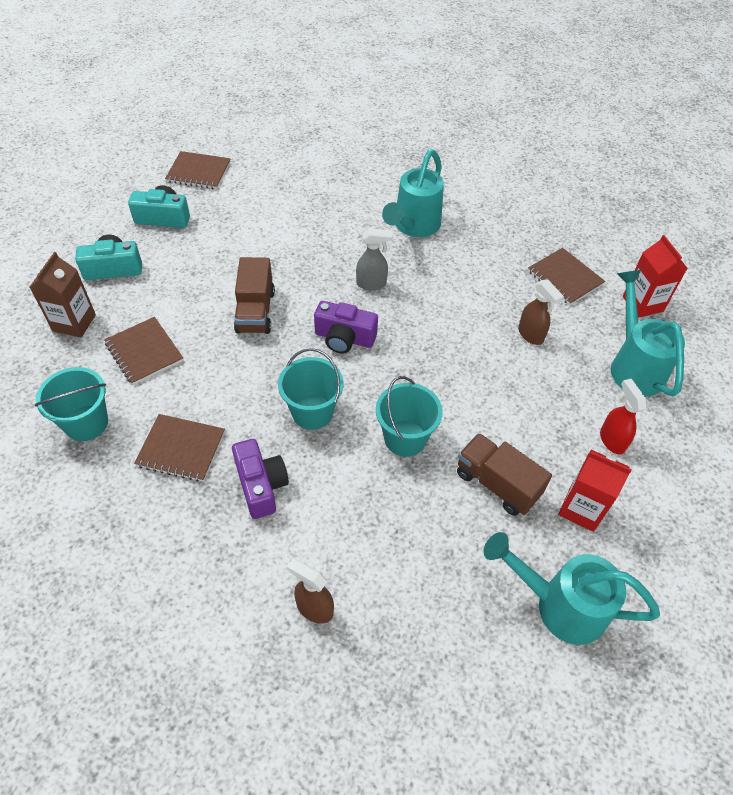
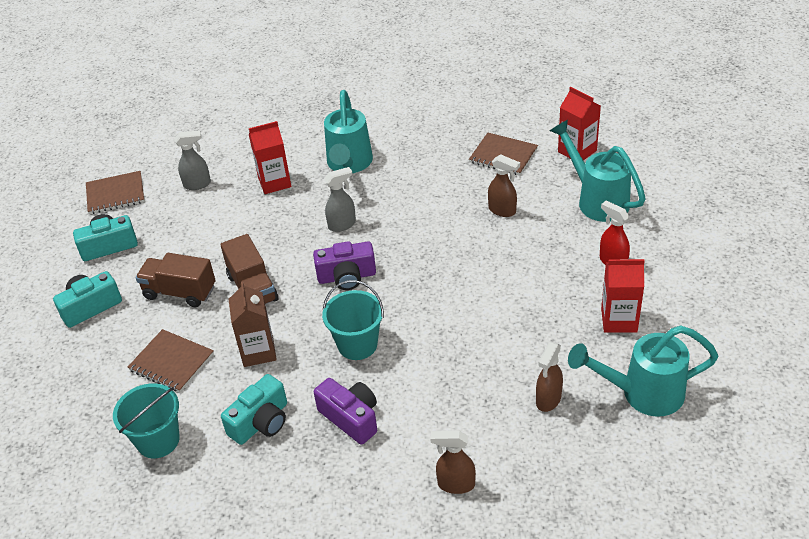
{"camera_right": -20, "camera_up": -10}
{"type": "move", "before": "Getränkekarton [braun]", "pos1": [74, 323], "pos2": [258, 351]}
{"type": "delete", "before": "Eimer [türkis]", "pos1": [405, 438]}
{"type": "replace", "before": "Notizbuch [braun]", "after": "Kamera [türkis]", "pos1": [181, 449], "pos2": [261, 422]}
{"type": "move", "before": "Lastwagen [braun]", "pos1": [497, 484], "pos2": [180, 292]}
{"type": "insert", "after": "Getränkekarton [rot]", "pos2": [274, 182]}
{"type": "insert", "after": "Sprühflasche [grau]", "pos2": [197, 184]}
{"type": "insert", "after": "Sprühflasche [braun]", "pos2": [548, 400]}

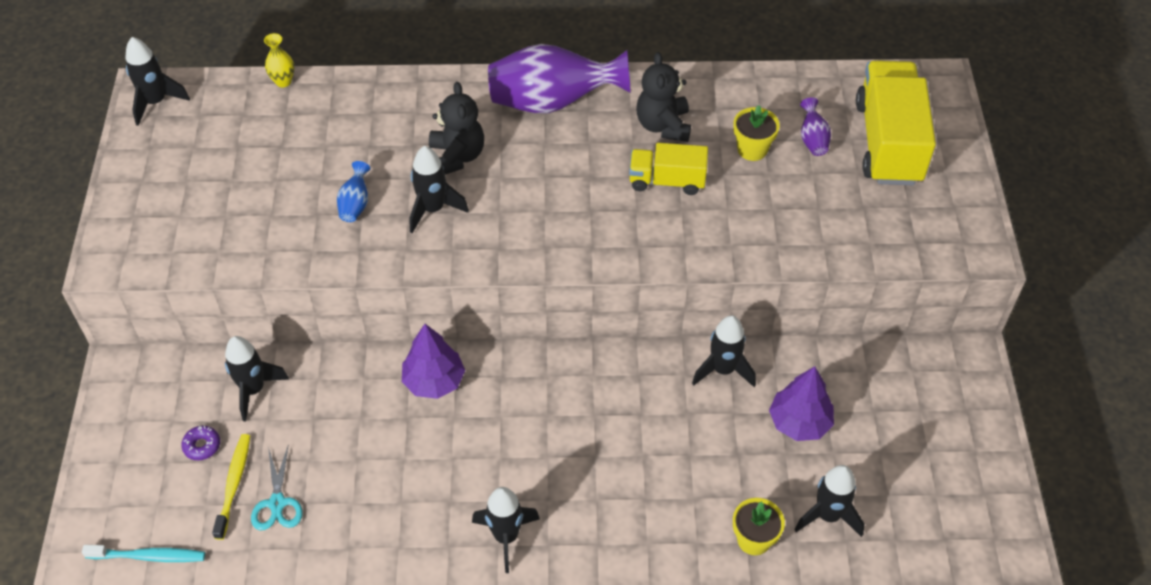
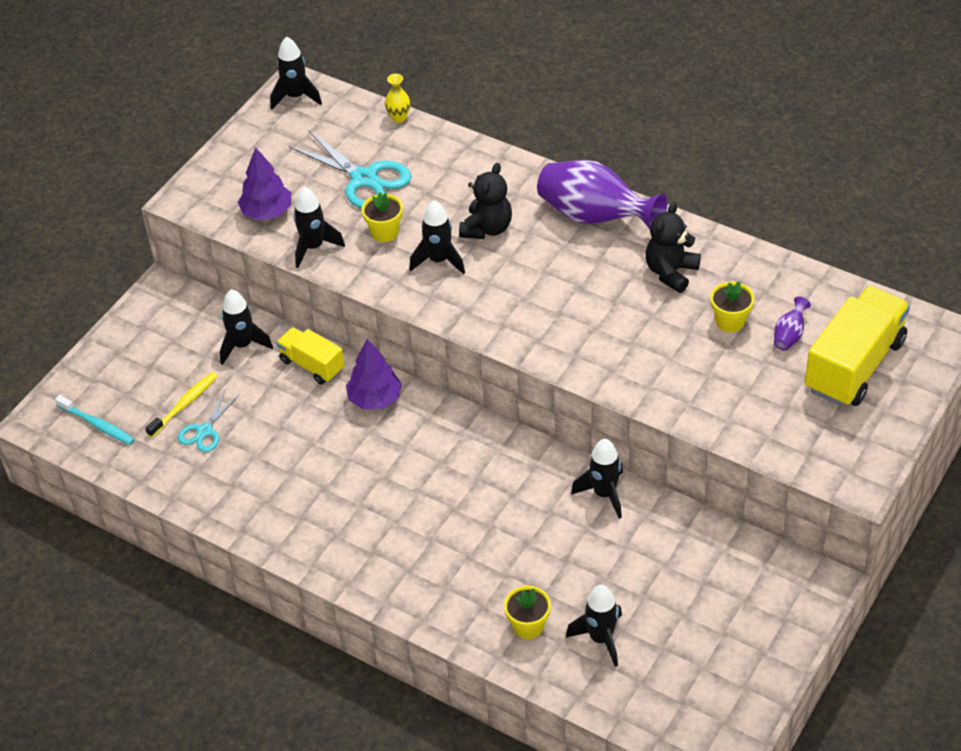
{"camera_right": 35, "camera_up": -5}
{"type": "move", "before": "Lastwagen [gelb]", "pos1": [667, 181], "pos2": [312, 365]}
{"type": "replace", "before": "Vase [blau]", "after": "Blumentopf [gelb]", "pos1": [355, 204], "pos2": [384, 232]}
{"type": "move", "before": "Baum [lila]", "pos1": [799, 422], "pos2": [267, 212]}
{"type": "delete", "before": "Donut [lila]", "pos1": [202, 446]}
{"type": "move", "before": "Rakete [schwarz]", "pos1": [506, 537], "pos2": [313, 247]}
{"type": "insert", "after": "Schere [türkis]", "pos2": [364, 179]}

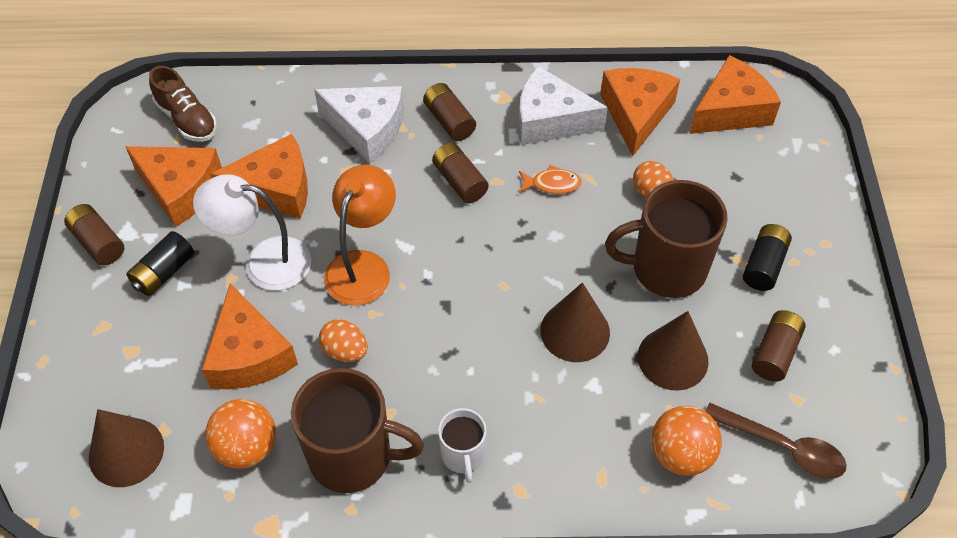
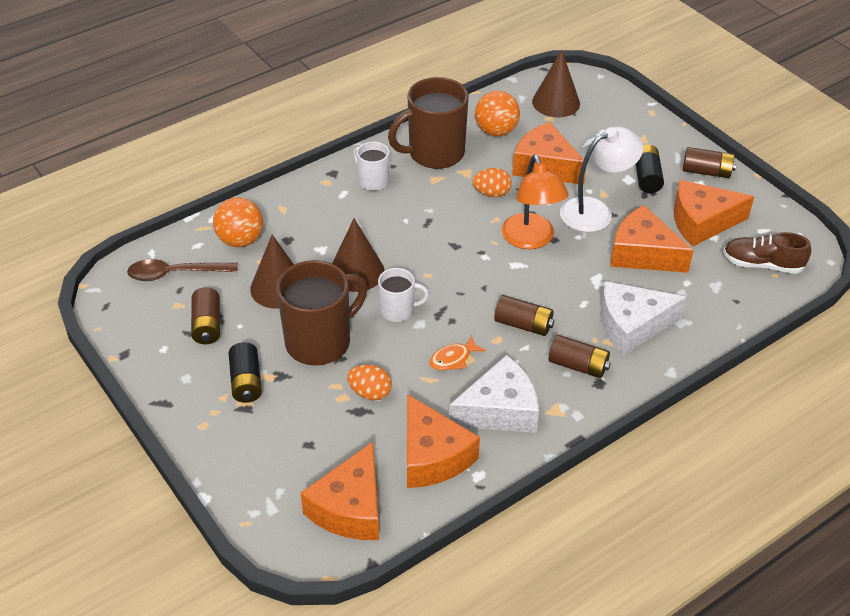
{"camera_right": 145, "camera_up": -10}
{"type": "rotate", "before": "Käse [orange]", "pos1": [275, 189], "pos2": [643, 253], "turn": 75}
{"type": "insert", "after": "Tasse [weiß]", "pos2": [398, 310]}

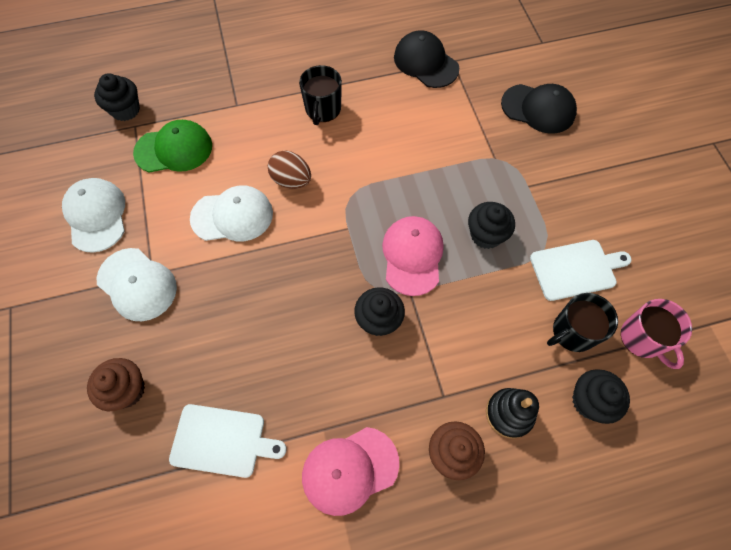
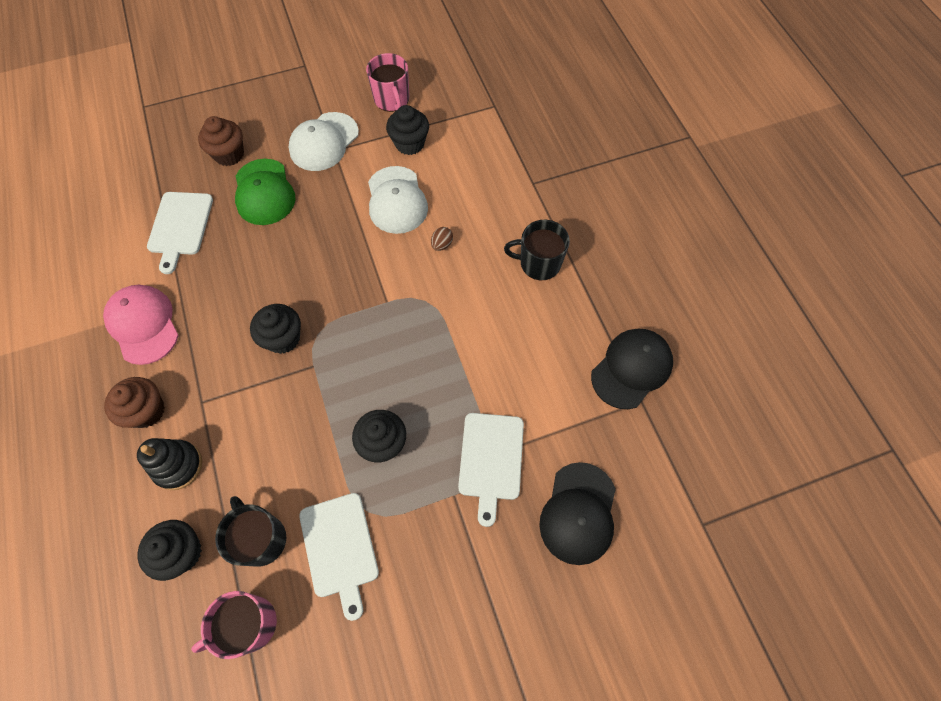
{"camera_right": 85, "camera_up": 0}
{"type": "move", "before": "Muffin [schwarz]", "pos1": [125, 110], "pos2": [409, 143]}
{"type": "move", "before": "Kappe [grün]", "pos1": [174, 149], "pos2": [264, 192]}
{"type": "resize", "before": "Ei [braun]", "pos1": [291, 180], "pos2": [442, 244], "scale": 0.55}
{"type": "replace", "before": "Kappe [weiß]", "after": "Tasse [rosa]", "pos1": [96, 216], "pos2": [392, 99]}
{"type": "delete", "before": "Kappe [rosa]", "pos1": [412, 256]}
{"type": "insert", "after": "Schneidebrett [weiß]", "pos2": [491, 460]}

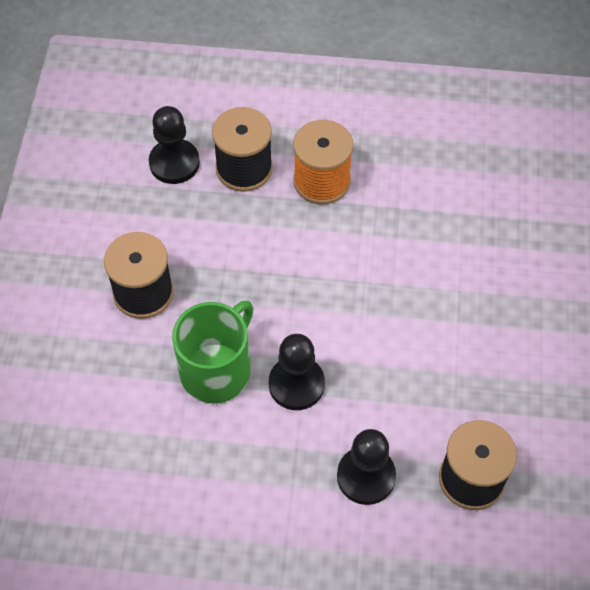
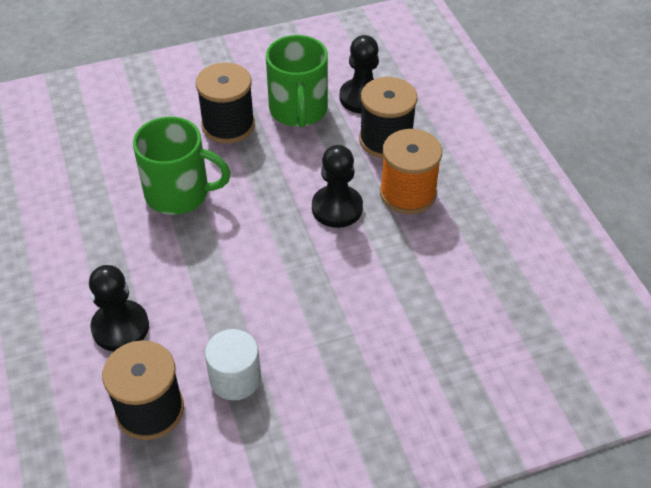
{"camera_right": 65, "camera_up": -10}
{"type": "move", "before": "Bauer [schwarz]", "pos1": [296, 384], "pos2": [337, 208]}
{"type": "insert", "after": "Tasse [grün]", "pos2": [298, 110]}
{"type": "insert", "after": "Vollzylinder [weiß]", "pos2": [235, 378]}

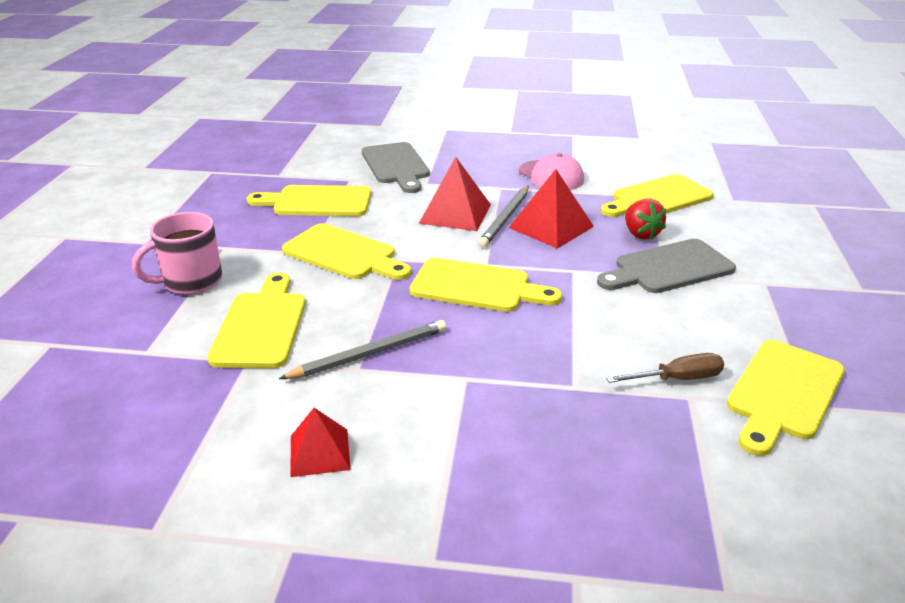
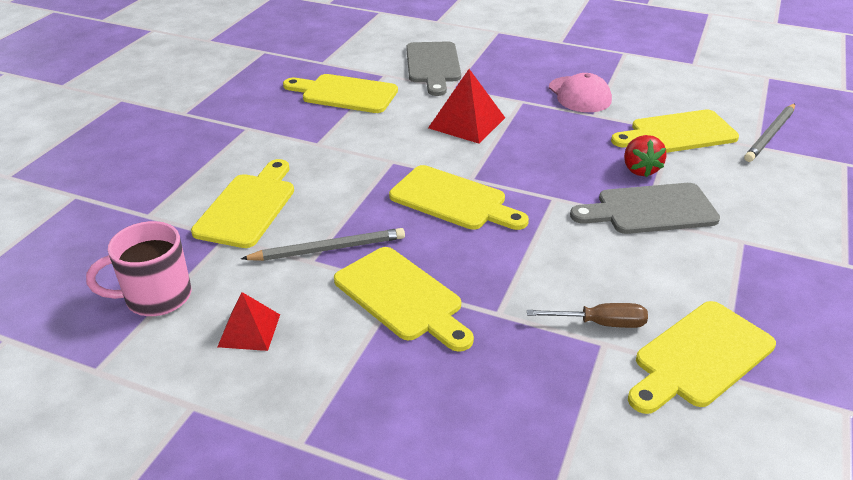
{"camera_right": 15, "camera_up": 5}
{"type": "delete", "before": "Pyramide [rot]", "pos1": [551, 227]}
{"type": "move", "before": "Bleistift [grau]", "pos1": [505, 218], "pos2": [770, 135]}
{"type": "move", "before": "Tasse [rosa]", "pos1": [191, 282], "pos2": [156, 297]}
{"type": "move", "before": "Schneidebrett [gelb]", "pos1": [343, 254], "pos2": [401, 297]}

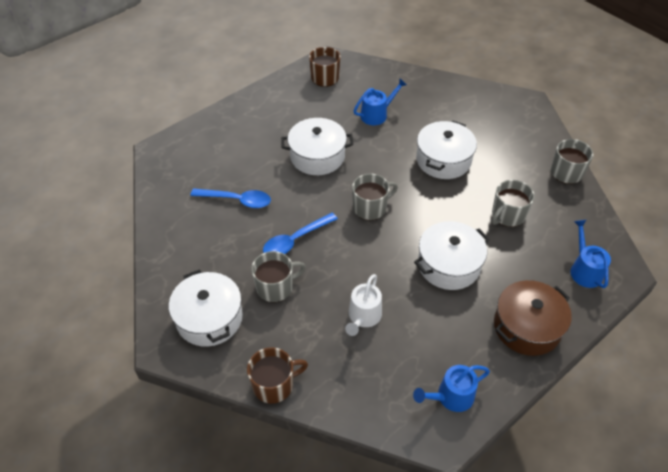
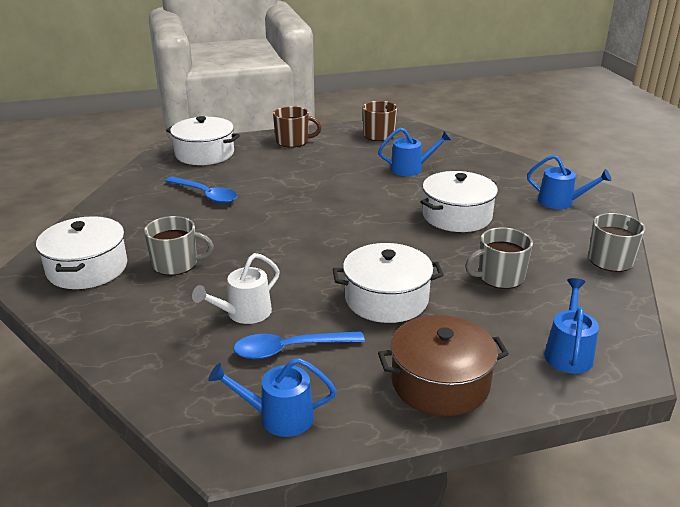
{"camera_right": 25, "camera_up": -20}
{"type": "move", "before": "Kochtopf [weiß]", "pos1": [317, 156], "pos2": [204, 154]}
{"type": "delete", "before": "Tasse [grau]", "pos1": [370, 208]}
{"type": "move", "before": "Löffel [blau]", "pos1": [295, 240], "pos2": [290, 349]}
{"type": "move", "before": "Tasse [braun]", "pos1": [274, 385], "pos2": [293, 141]}
{"type": "insert", "after": "Gießkanne [blau]", "pos2": [560, 202]}

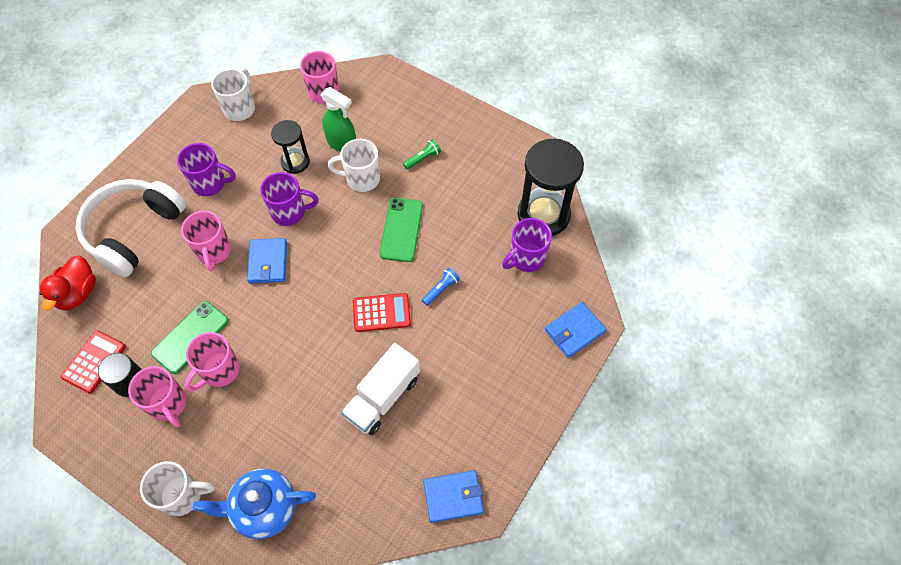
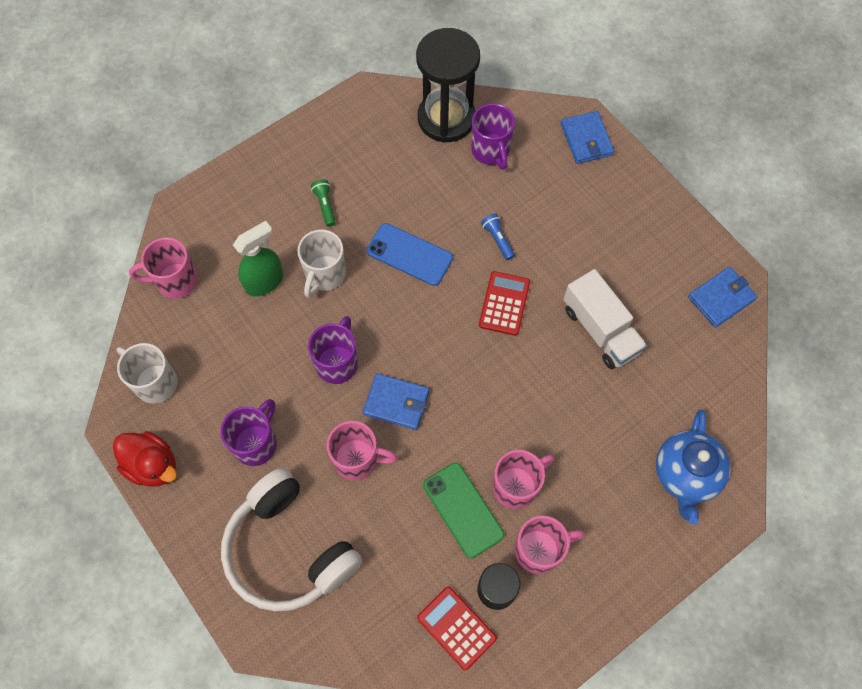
{"camera_right": -70, "camera_up": 5}
{"type": "delete", "before": "Sanduhr [schwarz]", "pos1": [295, 162]}
{"type": "recolor", "before": "Handy [grün]", "after": "Handy [blau]", "pos1": [401, 229], "pos2": [409, 254]}
{"type": "move", "before": "Ente [rot]", "pos1": [78, 293], "pos2": [152, 465]}
{"type": "rotate", "before": "Tasse [rosa]", "pos1": [219, 371], "pos2": [516, 486], "turn": -90}
{"type": "delete", "before": "Tasse [weiß]", "pos1": [183, 495]}
{"type": "rotate", "before": "Geldbörse [blau]", "pos1": [453, 497], "pos2": [721, 298], "turn": 45}

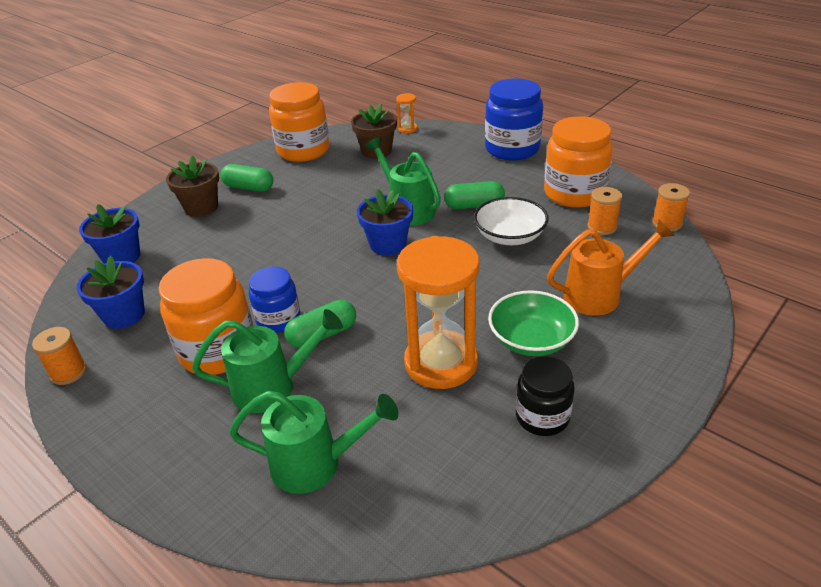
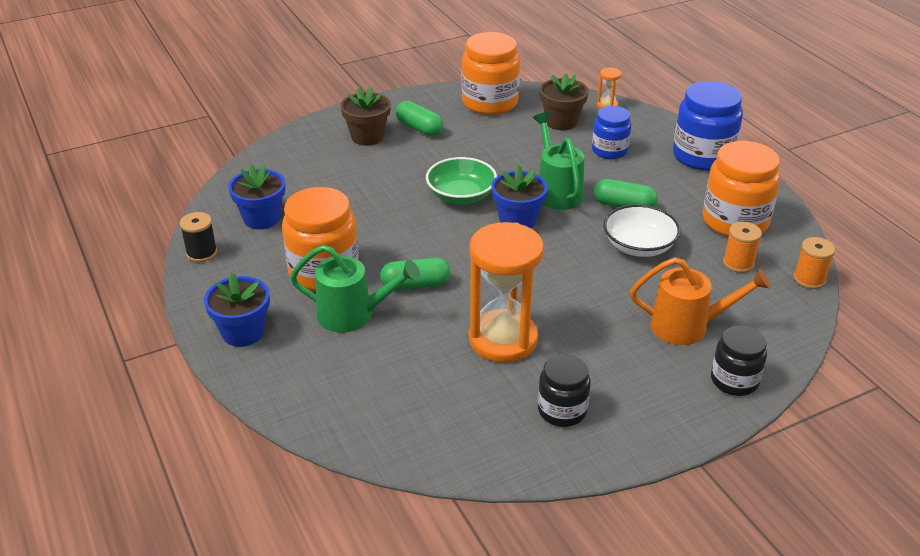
{"camera_right": 20, "camera_up": 0}
{"type": "move", "before": "Blumentopf [blau]", "pos1": [121, 257], "pos2": [243, 332]}
{"type": "move", "before": "Einmachglas [blau]", "pos1": [278, 319], "pos2": [609, 150]}
{"type": "move", "before": "Schüssel [grün]", "pos1": [531, 340], "pos2": [461, 195]}
{"type": "recolor", "before": "Garnrolle [orange]", "after": "Garnrolle [schwarz]", "pos1": [68, 372], "pos2": [202, 253]}
{"type": "delete", "before": "Gießkanne [grün]", "pos1": [317, 464]}
{"type": "insert", "after": "Einmachglas [schwarz]", "pos2": [734, 380]}

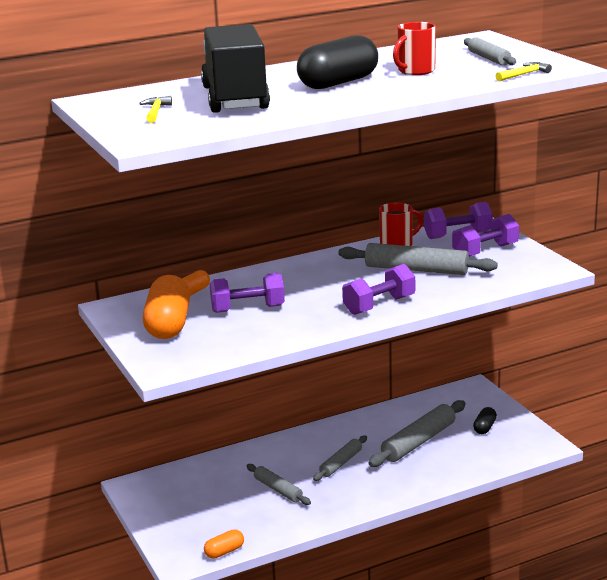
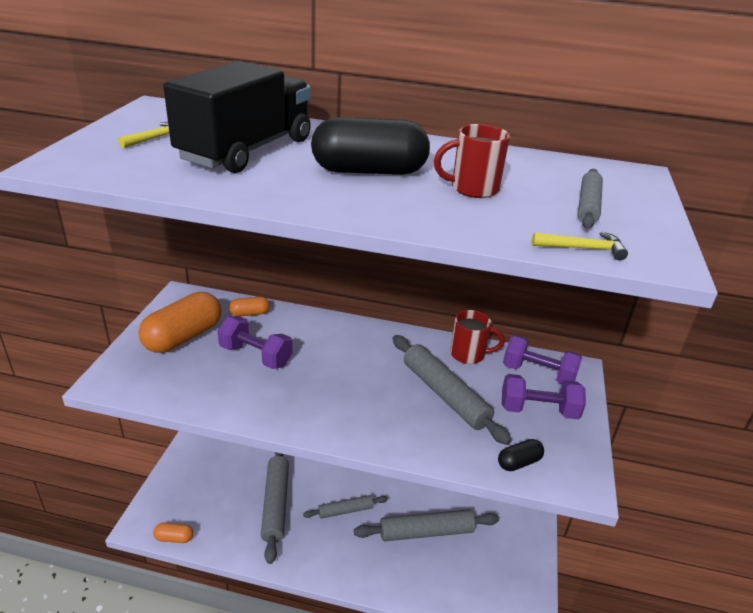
{"camera_right": 35, "camera_up": 10}
{"type": "delete", "before": "Hantel [lila]", "pos1": [379, 305]}
{"type": "move", "before": "Kapsel [schwarz]", "pos1": [484, 427], "pos2": [519, 462]}
{"type": "resize", "before": "Nudelholz [grau]", "pos1": [278, 489], "pos2": [275, 504], "scale": 1.67}

